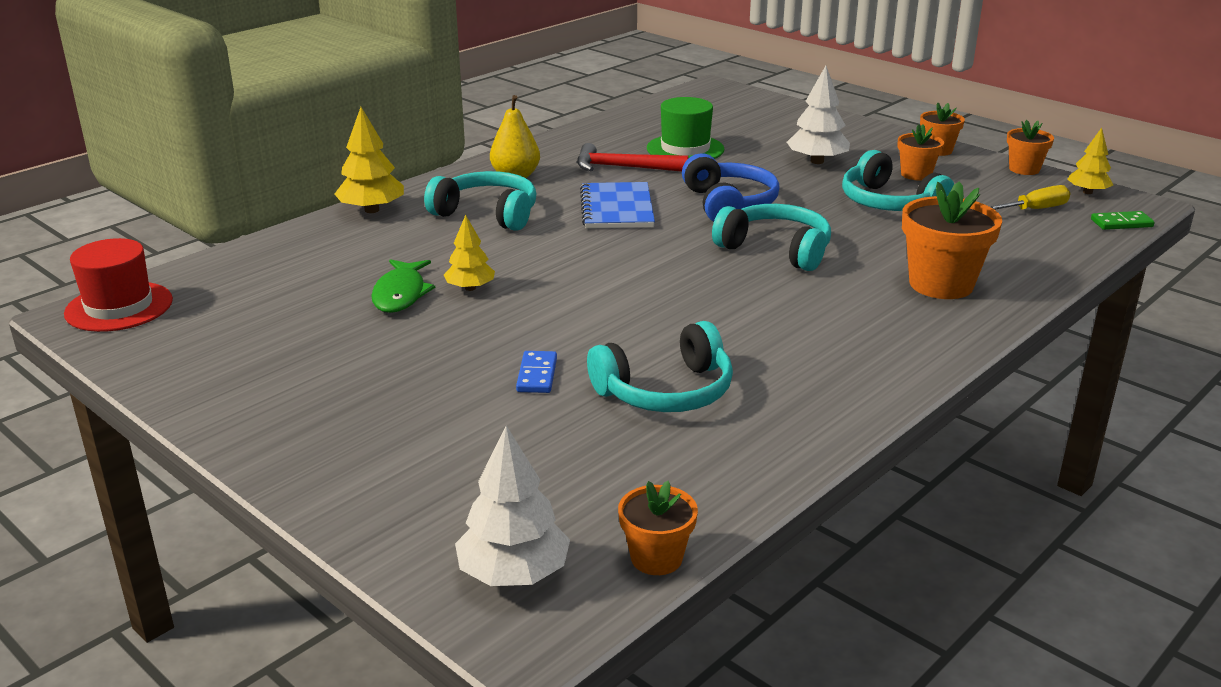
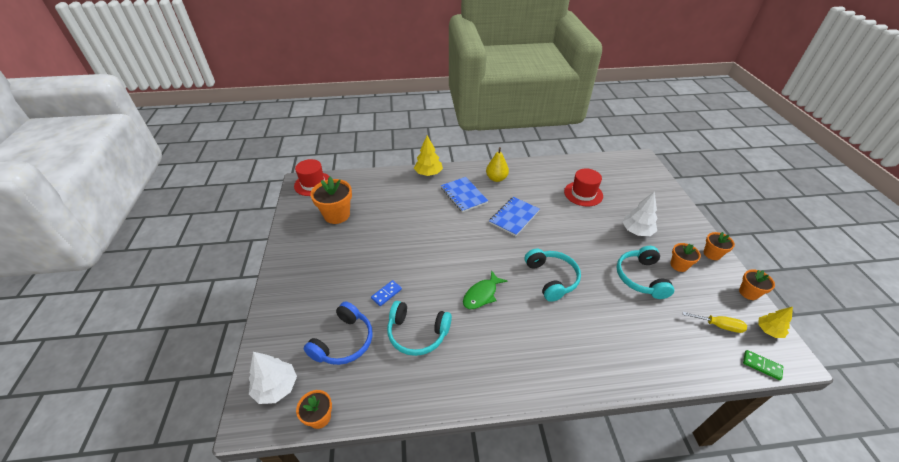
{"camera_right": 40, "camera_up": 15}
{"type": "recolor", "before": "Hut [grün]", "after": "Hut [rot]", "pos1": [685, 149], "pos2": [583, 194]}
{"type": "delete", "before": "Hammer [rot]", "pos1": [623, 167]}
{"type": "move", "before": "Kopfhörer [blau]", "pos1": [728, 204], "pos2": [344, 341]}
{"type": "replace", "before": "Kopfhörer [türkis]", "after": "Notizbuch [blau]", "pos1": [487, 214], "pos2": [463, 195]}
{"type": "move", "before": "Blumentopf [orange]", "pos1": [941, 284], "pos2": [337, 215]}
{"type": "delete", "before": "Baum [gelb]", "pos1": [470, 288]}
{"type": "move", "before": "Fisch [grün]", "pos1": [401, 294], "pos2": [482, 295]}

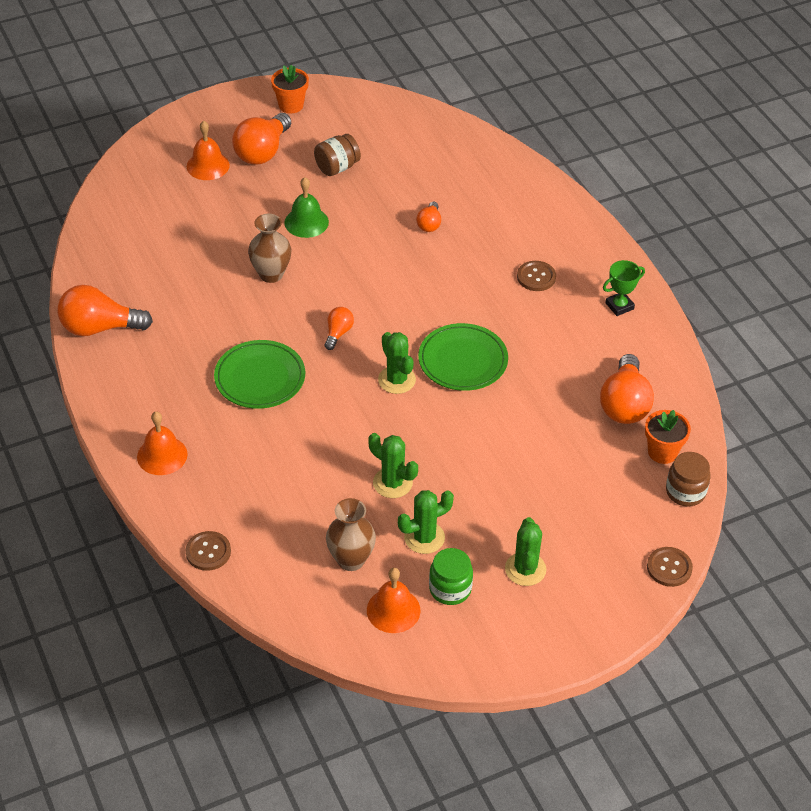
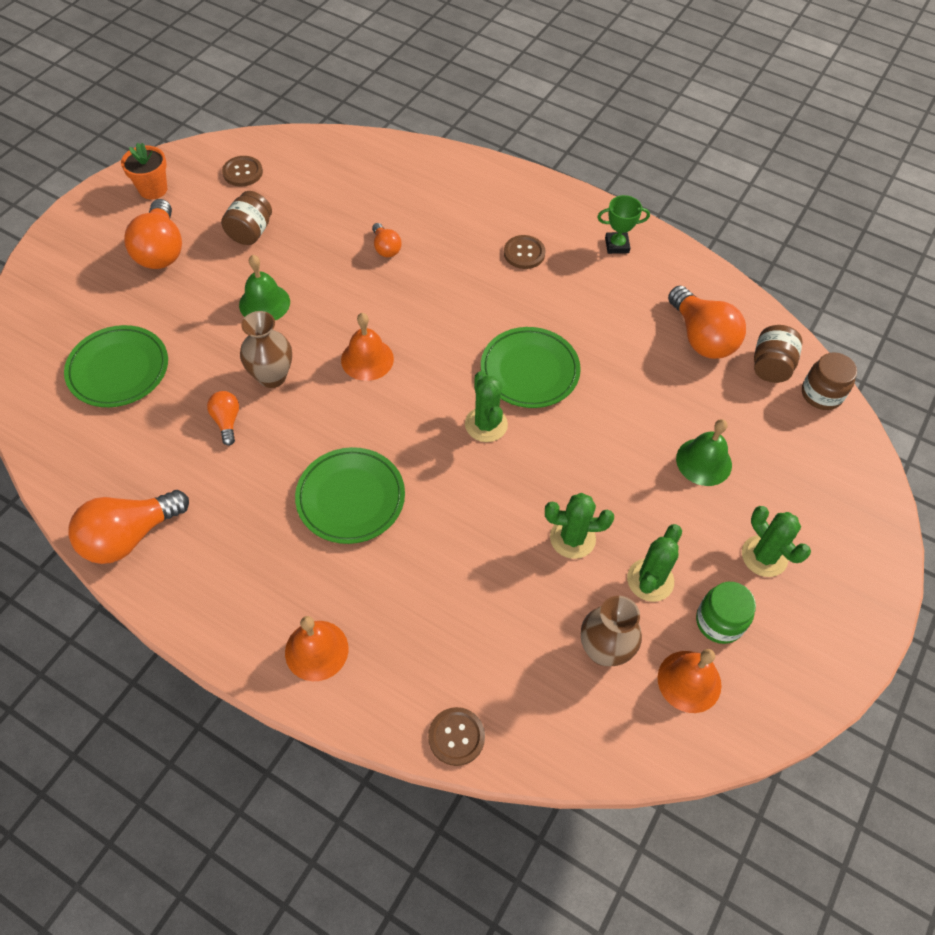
{"camera_right": -35, "camera_up": 10}
{"type": "move", "before": "Glocke [orange]", "pos1": [208, 165], "pos2": [367, 359]}
{"type": "rotate", "before": "Pokal [grün]", "pos1": [619, 306], "pos2": [617, 245], "turn": 60}
{"type": "move", "before": "Glühbirne [orange]", "pos1": [338, 333], "pos2": [227, 421]}
{"type": "rotate", "before": "Kaktus [grün]", "pos1": [396, 380], "pos2": [486, 424], "turn": 45}
{"type": "replace", "before": "Blumentopf [orange]", "after": "Einmachglas [braun]", "pos1": [662, 452], "pos2": [770, 366]}
{"type": "move", "before": "Knopf [braun]", "pos1": [669, 568], "pos2": [242, 172]}
{"type": "insert", "after": "Teller [grün]", "pos2": [118, 370]}
{"type": "insert", "after": "Glocke [grün]", "pos2": [704, 461]}

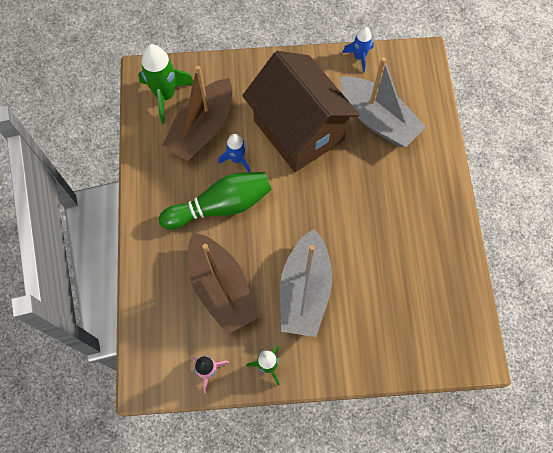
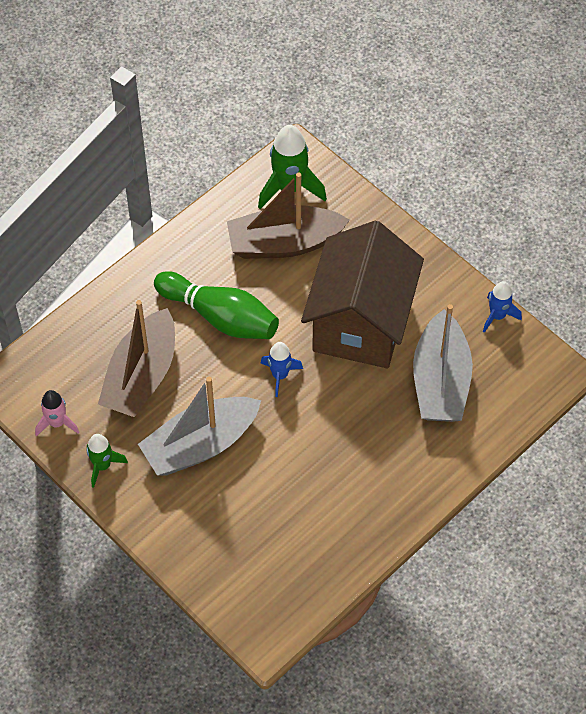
{"camera_right": 50, "camera_up": -10}
{"type": "move", "before": "Rakete [blau]", "pos1": [237, 159], "pos2": [280, 375]}

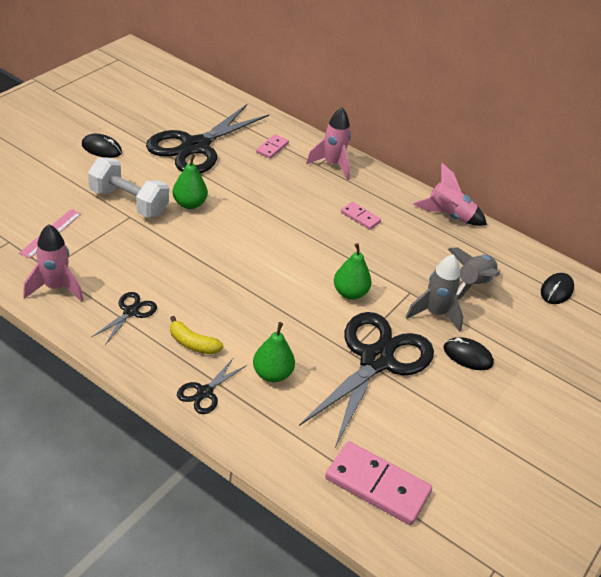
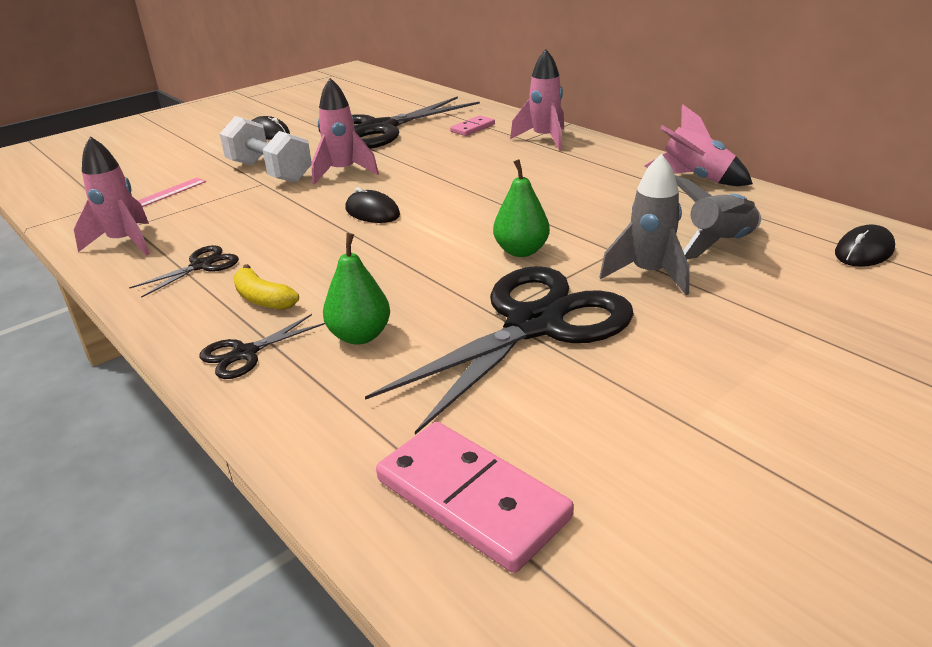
{"camera_right": 20, "camera_up": -10}
{"type": "replace", "before": "Birne [grün]", "after": "Rakete [rosa]", "pos1": [189, 204], "pos2": [343, 172]}
{"type": "delete", "before": "Dominostein [rosa]", "pos1": [360, 217]}
{"type": "move", "before": "Computermaus [schwarz]", "pos1": [467, 356], "pos2": [372, 212]}

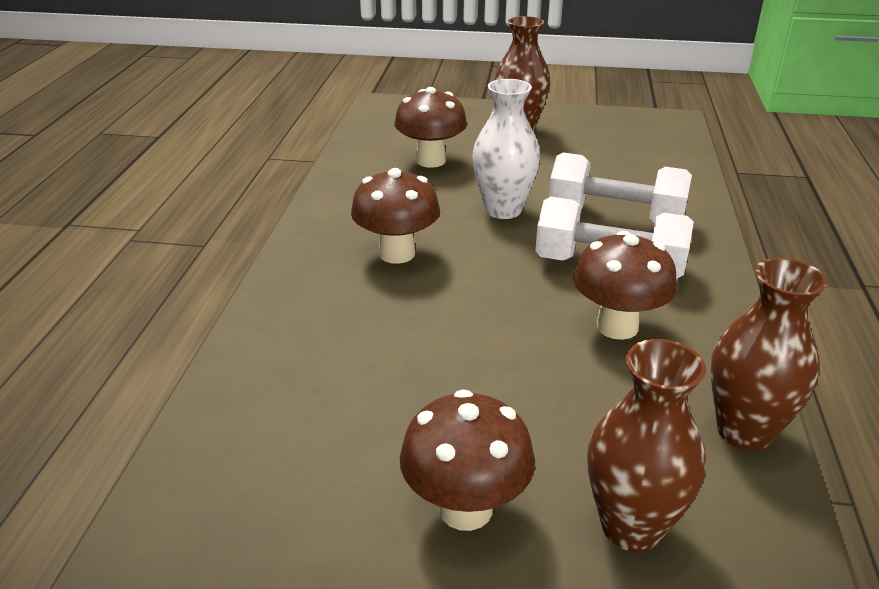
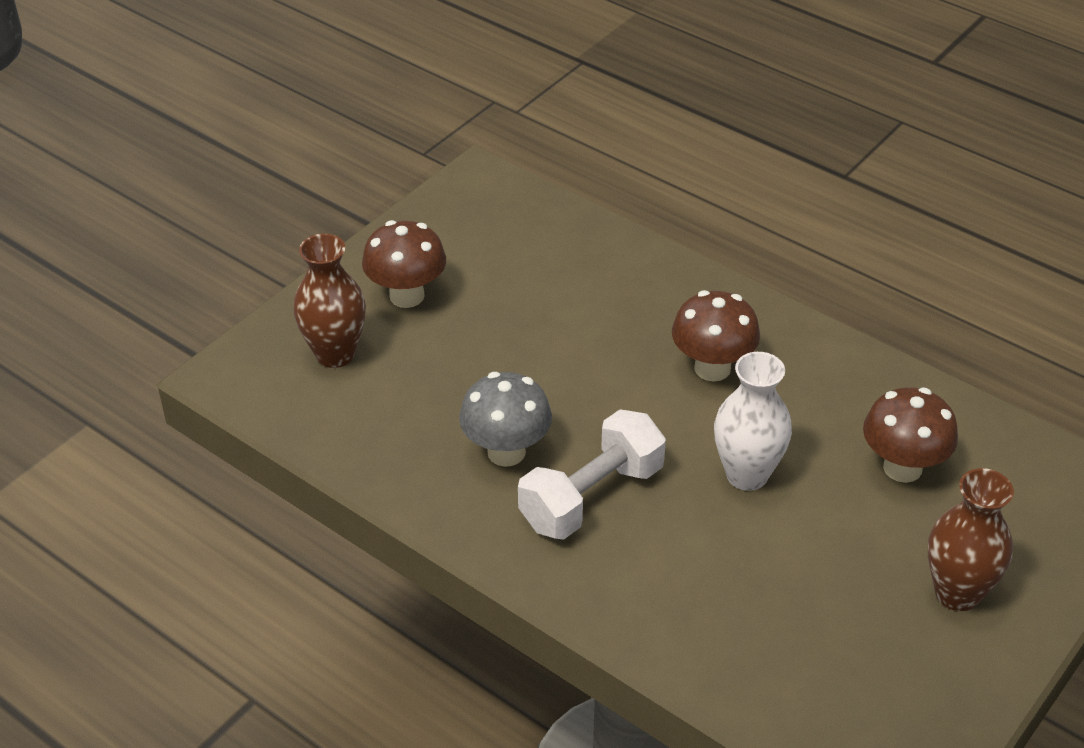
{"camera_right": 120, "camera_up": 10}
{"type": "delete", "before": "Hantel [weiß]", "pos1": [615, 217]}
{"type": "recolor", "before": "Pilz [braun]", "after": "Pilz [grau]", "pos1": [617, 326], "pos2": [506, 452]}
{"type": "delete", "before": "Vase [braun]", "pos1": [744, 431]}

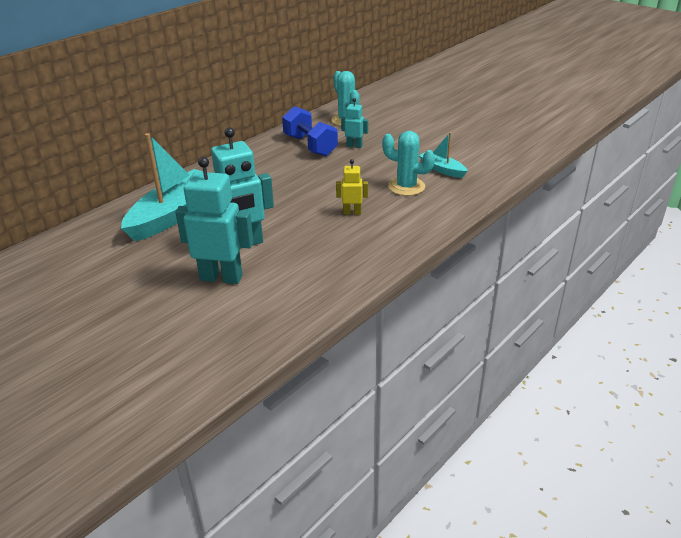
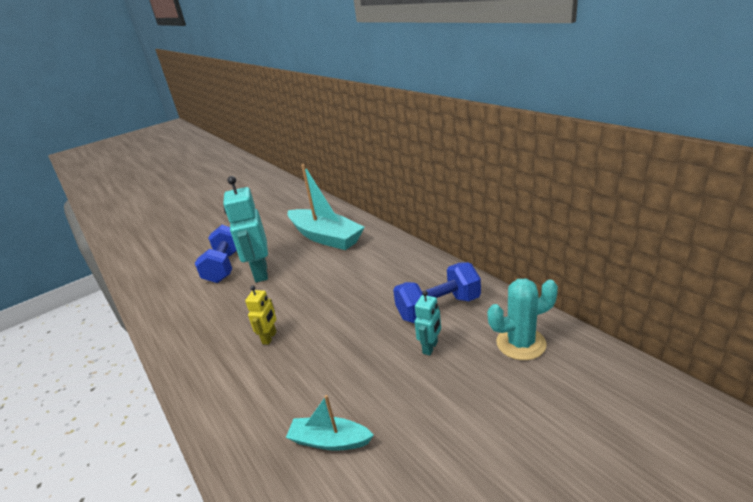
{"camera_right": 105, "camera_up": -5}
{"type": "delete", "before": "Kaktus [türkis]", "pos1": [406, 187]}
{"type": "rotate", "before": "Boot [türkis]", "pos1": [442, 169], "pos2": [329, 440], "turn": -135}
{"type": "replace", "before": "Roboter [türkis]", "after": "Hantel [blau]", "pos1": [221, 277], "pos2": [224, 266]}

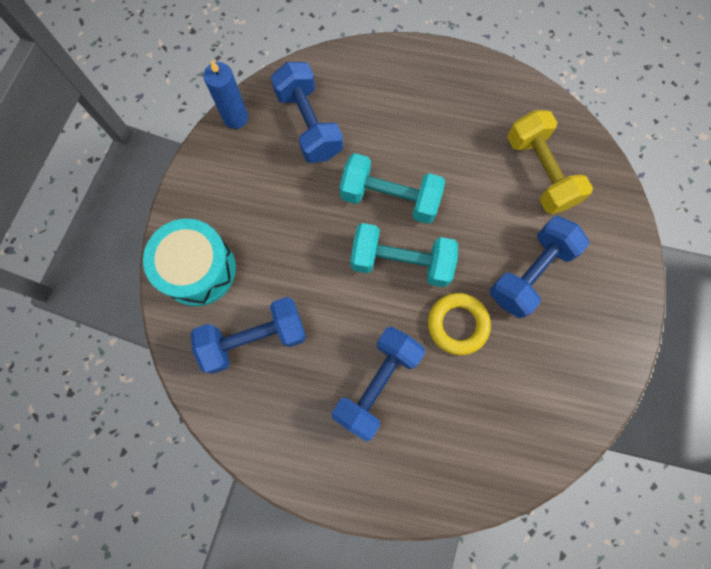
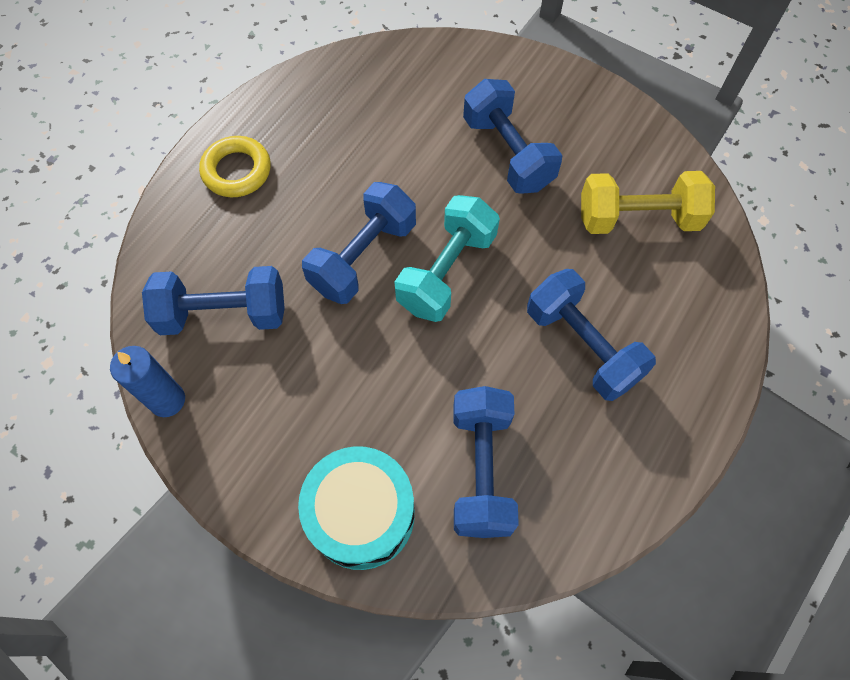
{"camera_right": -70, "camera_up": -10}
{"type": "move", "before": "Hantel [gelb]", "pos1": [540, 172], "pos2": [638, 218]}
{"type": "recolor", "before": "Hantel [türkis]", "after": "Hantel [blau]", "pos1": [390, 198], "pos2": [363, 257]}
{"type": "move", "before": "Ring [gelb]", "pos1": [457, 324], "pos2": [237, 171]}

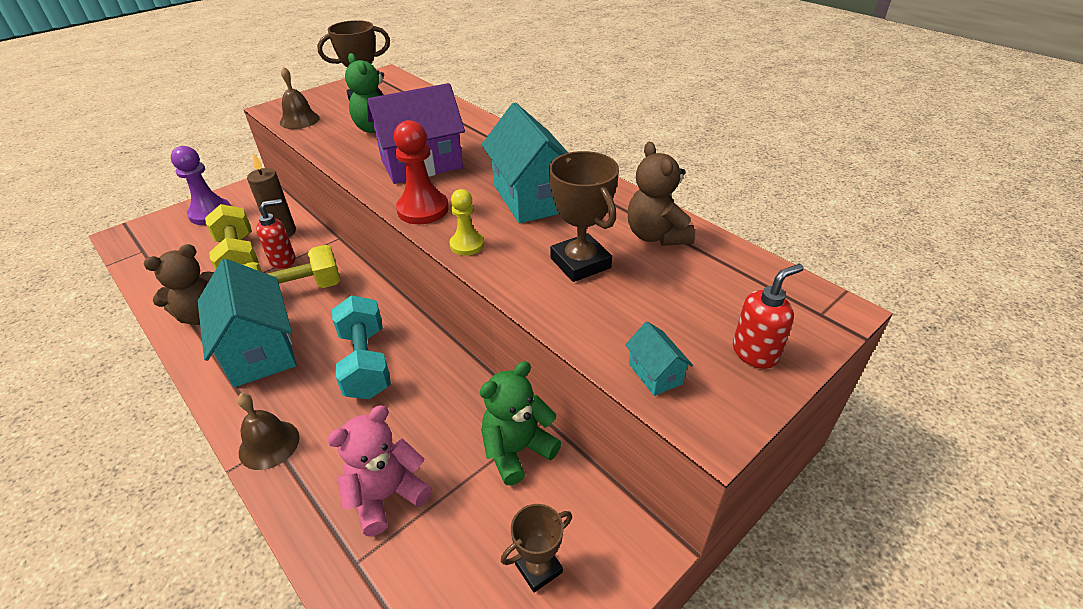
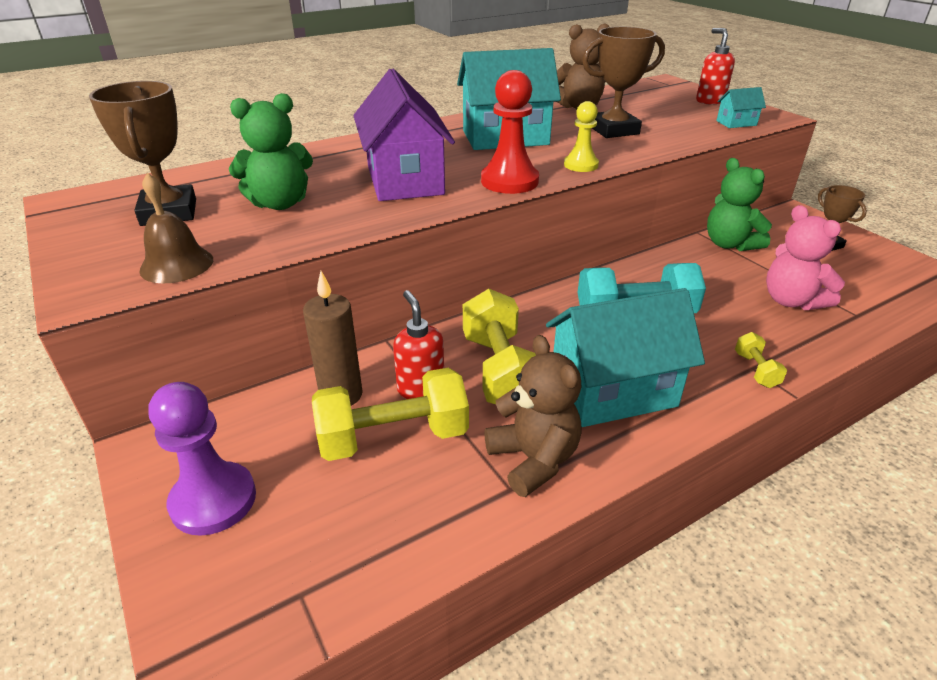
{"camera_right": -80, "camera_up": -5}
{"type": "replace", "before": "Glocke [braun]", "after": "Hantel [gelb]", "pos1": [269, 444], "pos2": [755, 370]}

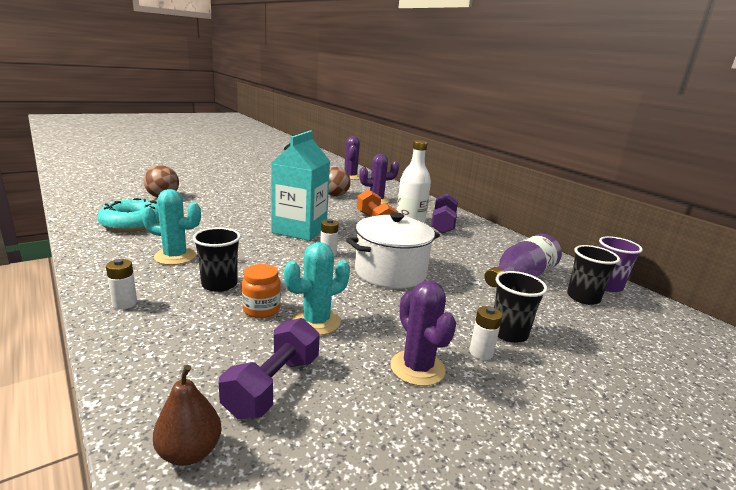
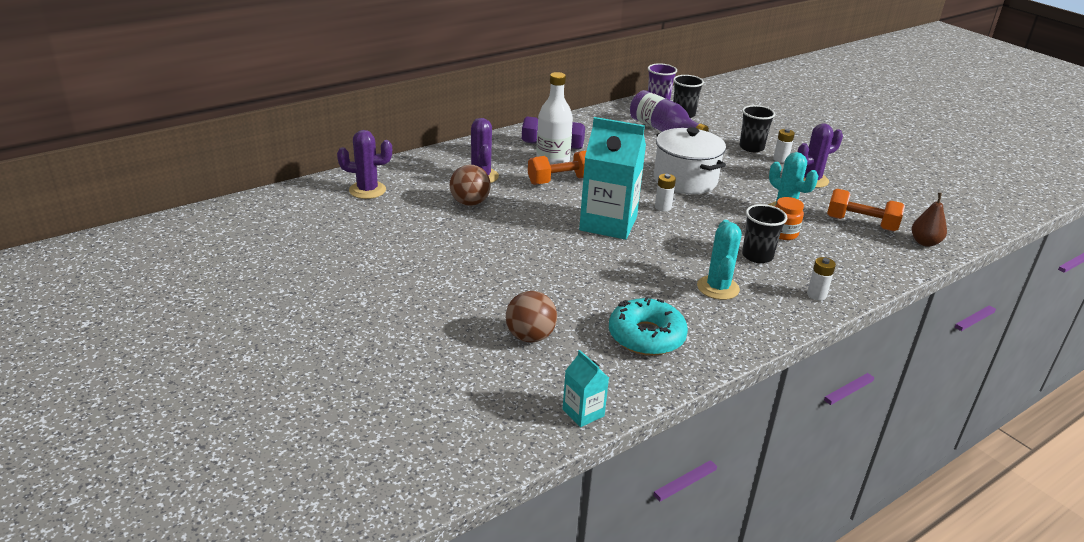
{"camera_right": -90, "camera_up": 10}
{"type": "recolor", "before": "Hantel [lila]", "after": "Hantel [orange]", "pos1": [273, 385], "pos2": [861, 223]}
{"type": "insert", "after": "Getränkekarton [türkis]", "pos2": [583, 413]}

